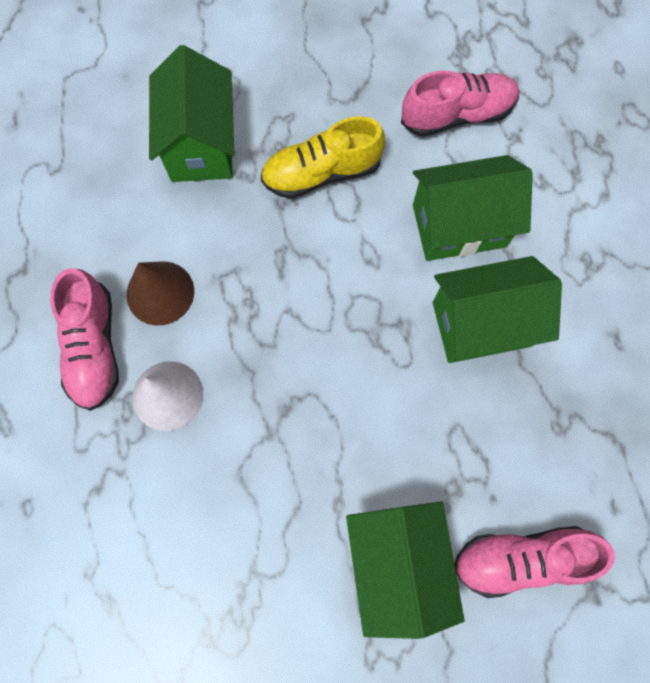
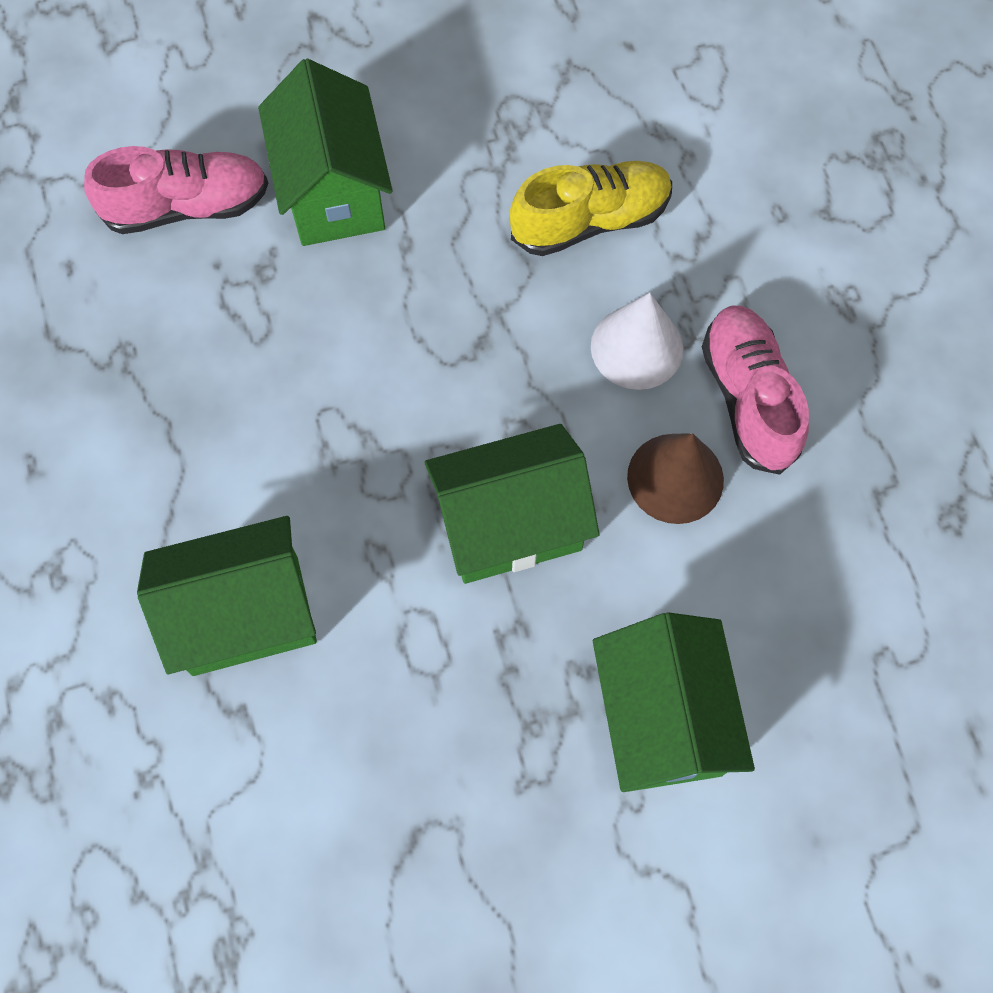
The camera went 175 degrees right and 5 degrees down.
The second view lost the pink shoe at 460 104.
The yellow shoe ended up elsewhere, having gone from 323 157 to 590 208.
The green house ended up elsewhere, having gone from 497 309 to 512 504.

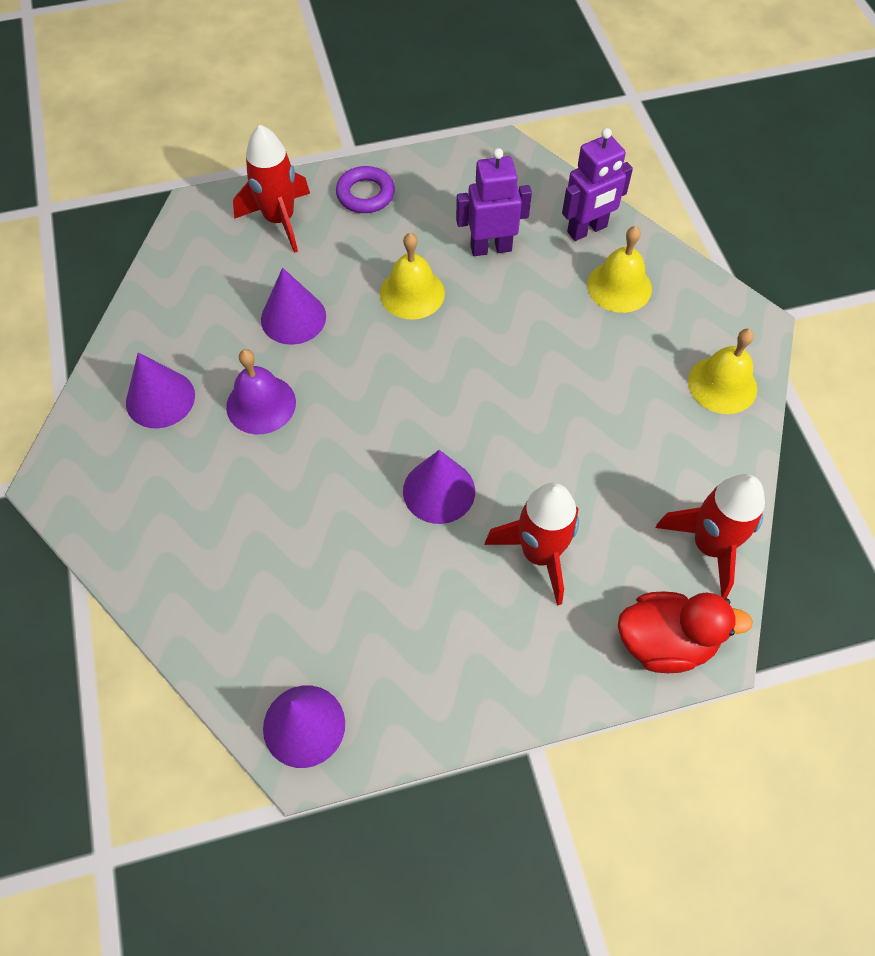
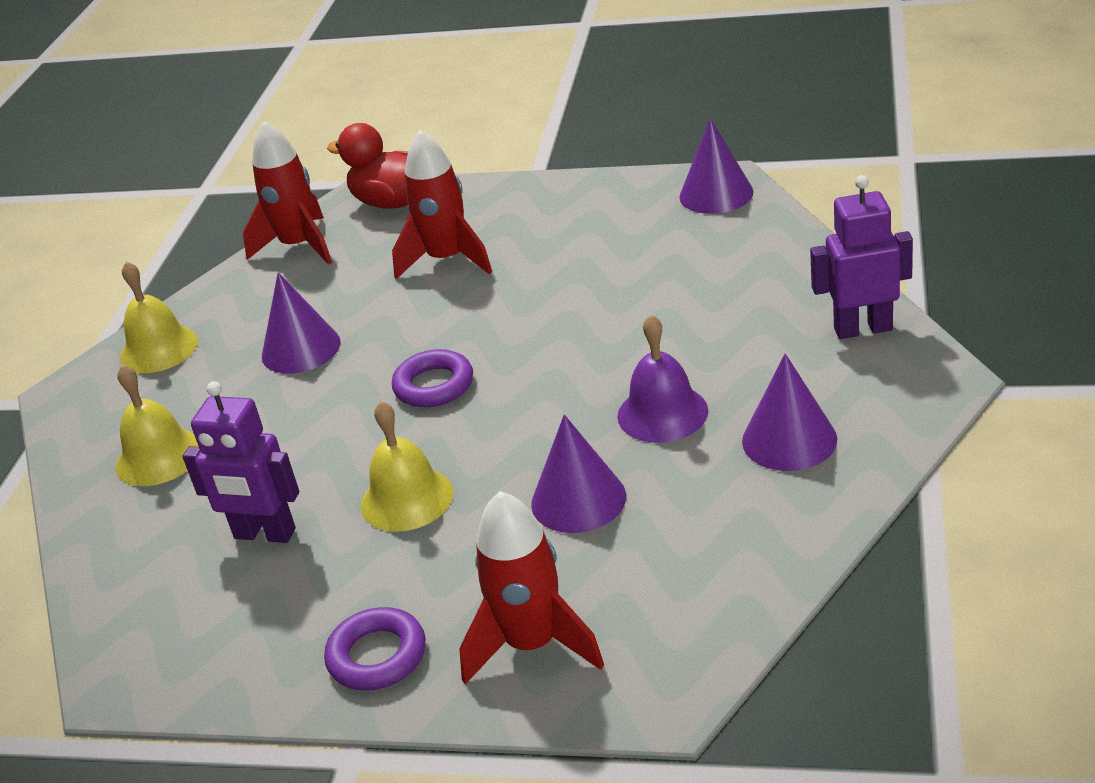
The camera went 150 degrees left and 25 degrees down.
The second view gained the purple ring at 432 378.
The purple cone ended up elsewhere, having gone from 439 487 to 301 323.
The purple robot ended up elsewhere, having gone from 597 184 to 861 257.

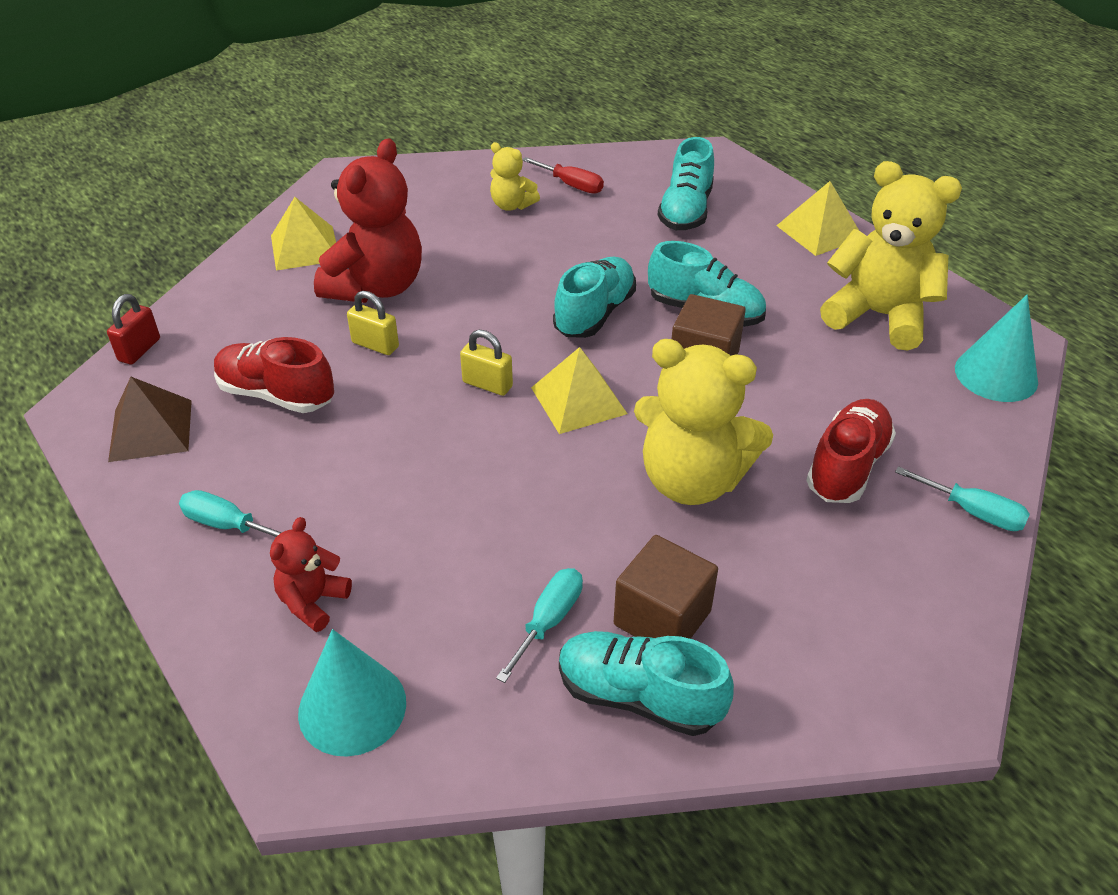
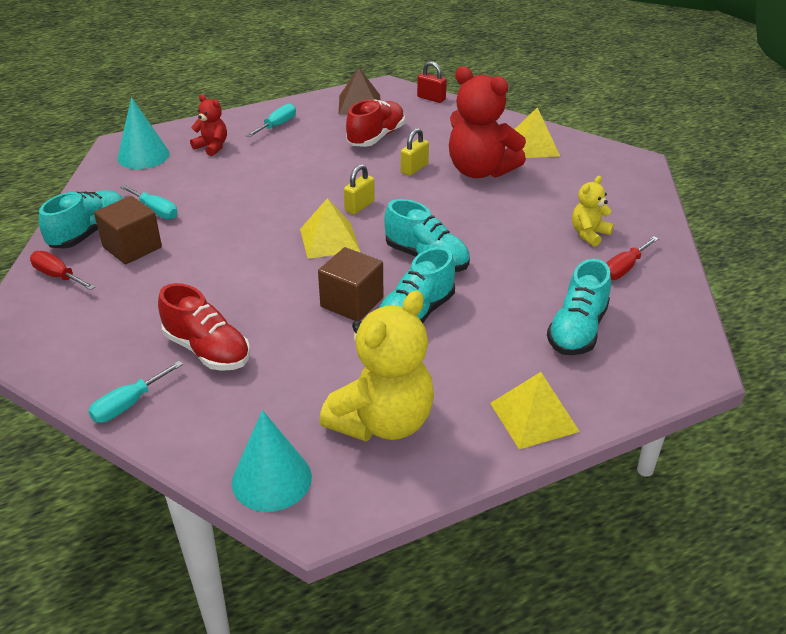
The camera went 100 degrees right and 5 degrees down.
The second view lost the yellow teddy bear at 703 422.
The second view gained the red screwdriver at 63 270.
The turquoise shoe at 685 183 ended up facing another way, 90 degrees counterclockwise from before.

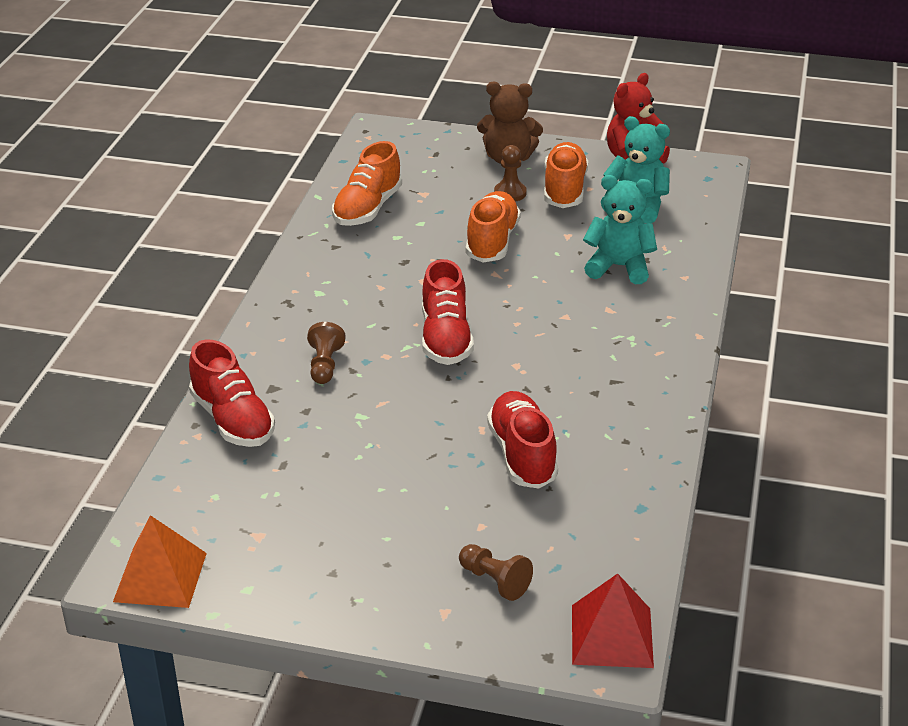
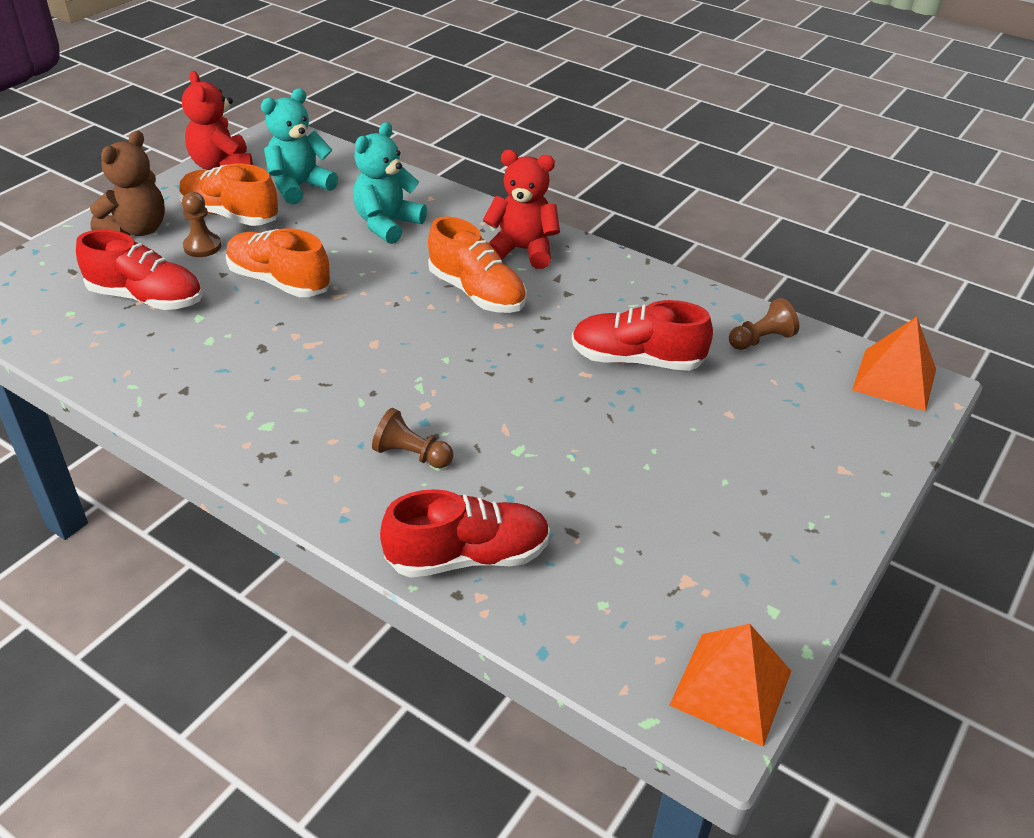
The camera went 70 degrees left and 5 degrees up.
The second view gained the red teddy bear at 521 209.
The orange shoe ended up elsewhere, having gone from 367 183 to 477 265.
The red shoe ended up elsewhere, having gone from 448 312 to 139 270.
The brown pawn ended up elsewhere, having gone from 496 572 to 764 324.
What was the red pyramid at 613 621 turned into the orange pyramid at 894 364.

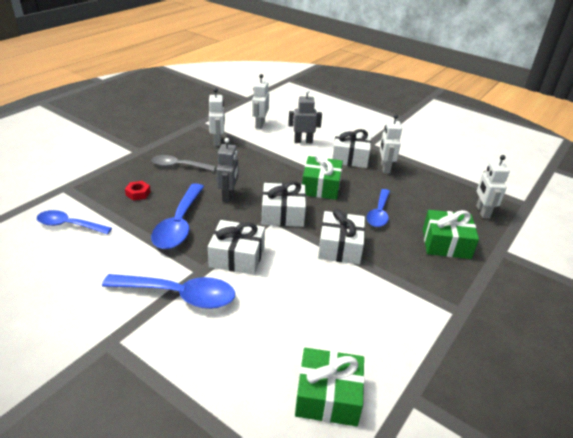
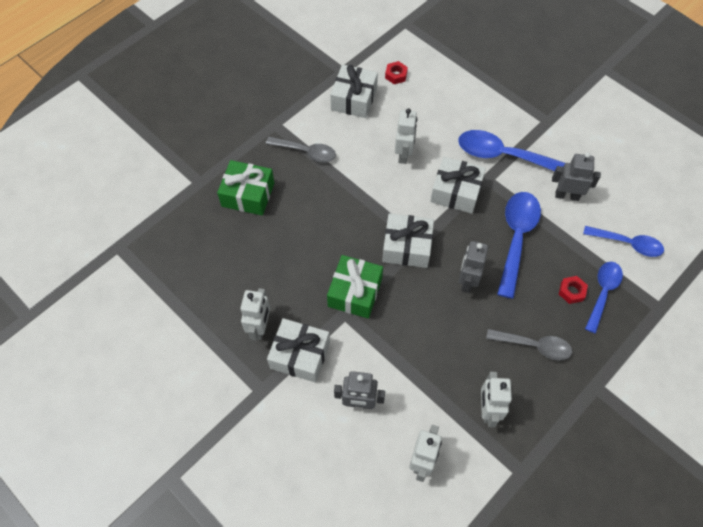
The camera went 170 degrees left and 25 degrees up.
The second view gained the grey spoon at 301 149.
The second view gained the grey robot at 576 176.
The white gift ended up elsewhere, having gone from 341 236 to 354 91.
The blue spoon ended up elsewhere, having gone from 378 208 to 604 297.
The white robot ended up elsewhere, having gone from 493 187 to 406 136.
Where the green gift stood at 330 387, the red nut came to stand at 396 72.

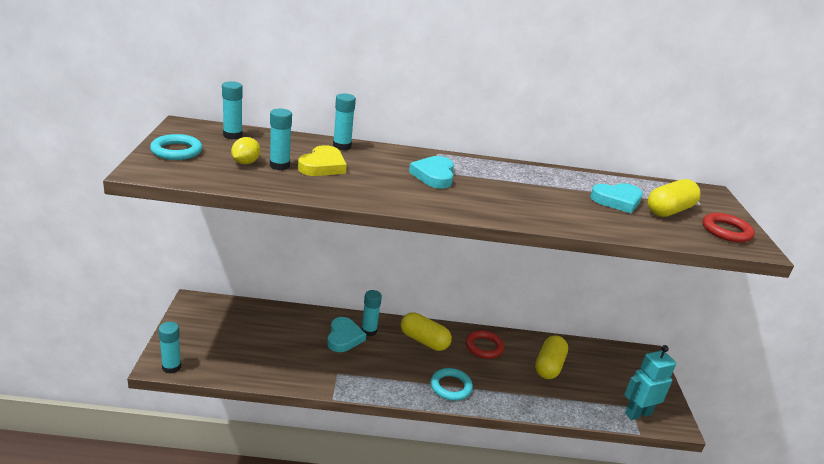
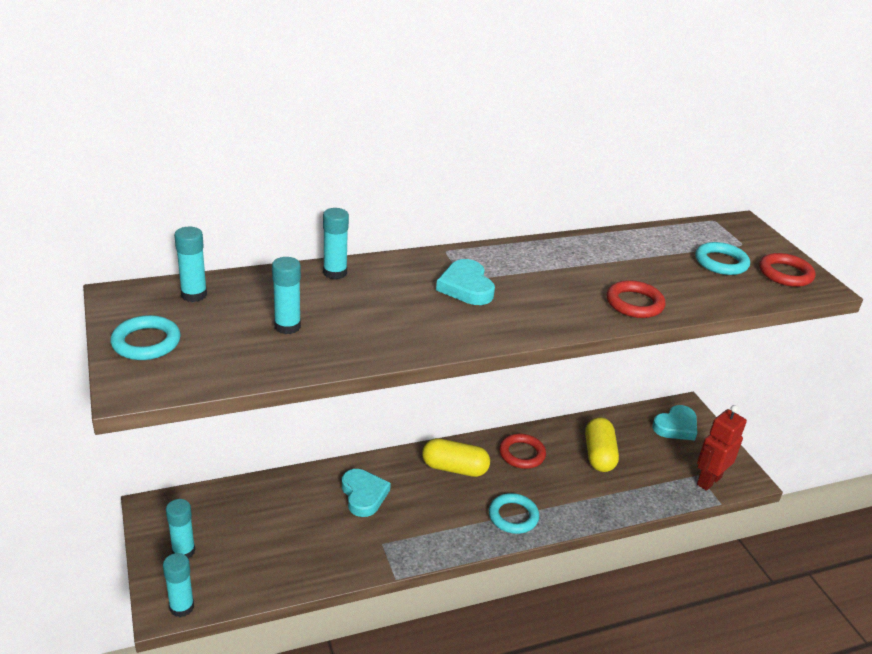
The camera went 20 degrees left and 5 degrees up.
The second view lost the yellow lemon at 245 151.
The second view lost the yellow heart at 322 160.
The second view gained the red ring at 636 299.
The turquoise glue stick ended up elsewhere, having gone from 371 313 to 180 529.
The turquoise heart ended up elsewhere, having gone from 616 198 to 674 423.
Where the yellow capsule stood at 674 198, the turquoise ring came to stand at 722 258.
What was the turquoise robot at 650 382 turned into the red robot at 722 448.

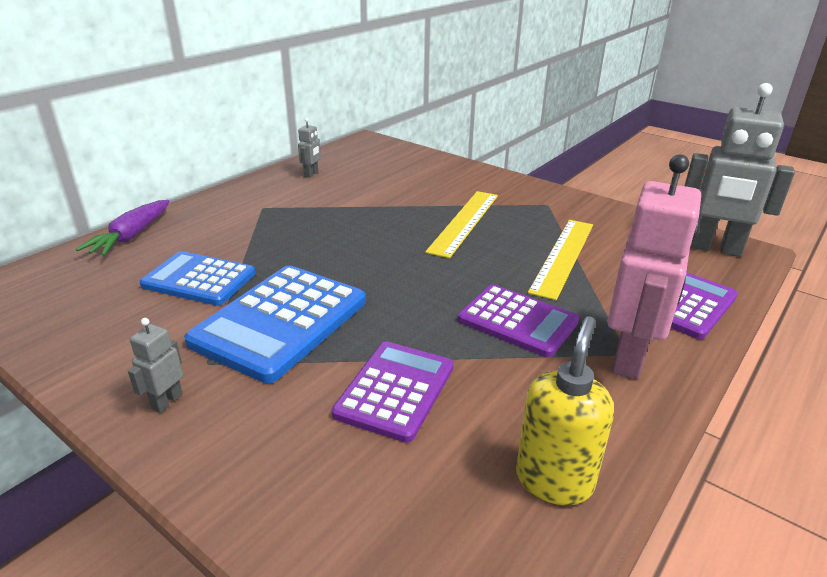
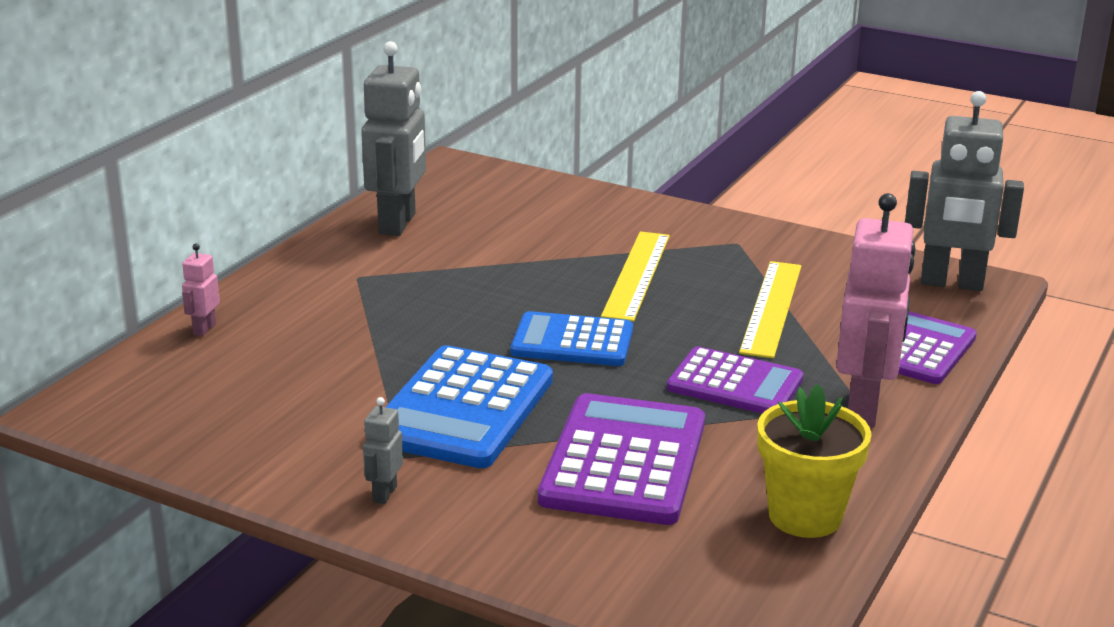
The camera went 10 degrees left and 5 degrees down.
The blue calculator ended up elsewhere, having gone from 197 278 to 572 338.
Where the purple carrot stood at 122 228, the pink robot came to stand at 201 290.
Where the yellow soap dispenser stood at 565 410, the yellow flower pot came to stand at 814 461.
The size of the grey robot at 309 148 changed by a factor of 2.28.
The size of the purple calculator at 393 392 changed by a factor of 1.50.

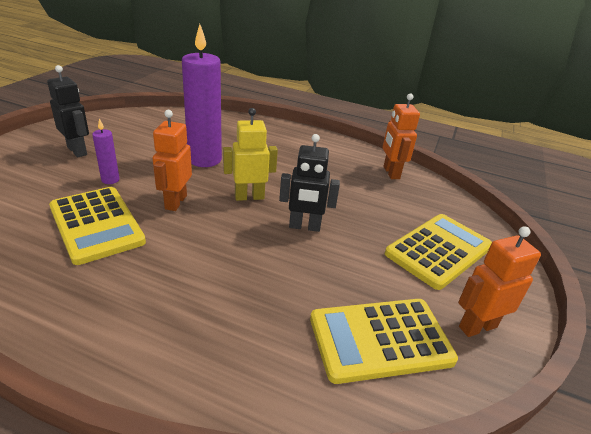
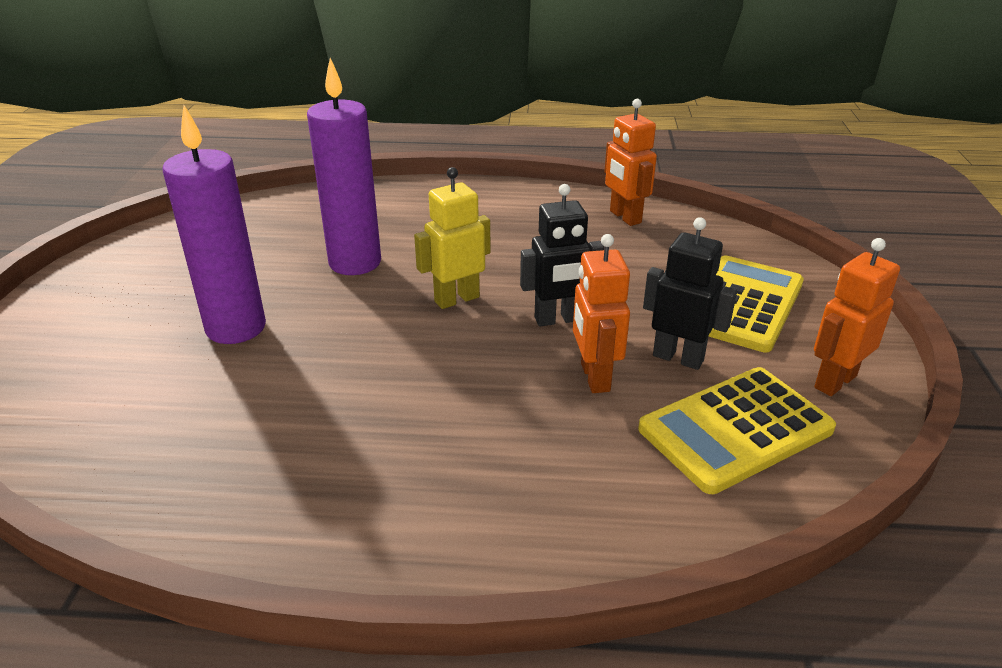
The camera went 15 degrees left and 0 degrees up.
The second view lost the yellow calculator at 97 226.
The black robot ended up elsewhere, having gone from 68 111 to 690 293.
The orange robot ended up elsewhere, having gone from 172 160 to 601 313.
The size of the purple candle at 106 151 changed by a factor of 2.16.

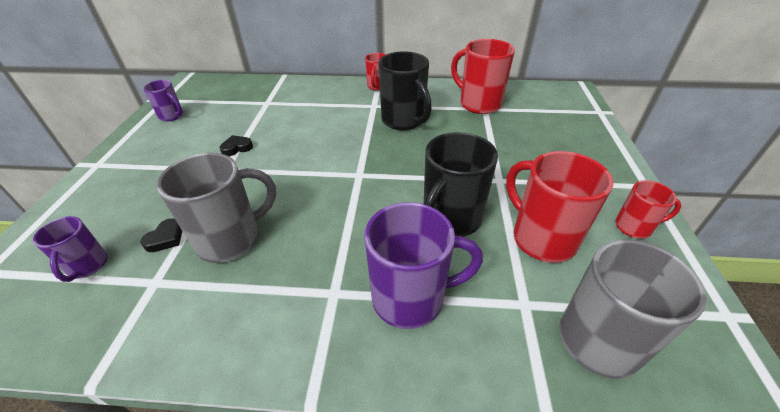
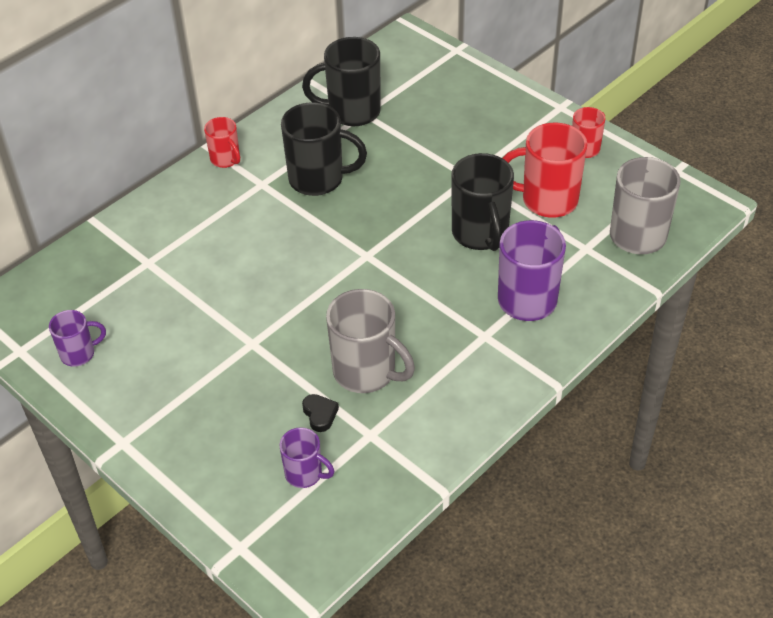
The camera went 50 degrees left and 5 degrees up.
The second view lost the black heart at 236 145.
What was the red mug at 483 76 turned into the black mug at 341 81.
The grey mug at 216 208 ended up facing another way, 120 degrees clockwise from before.

